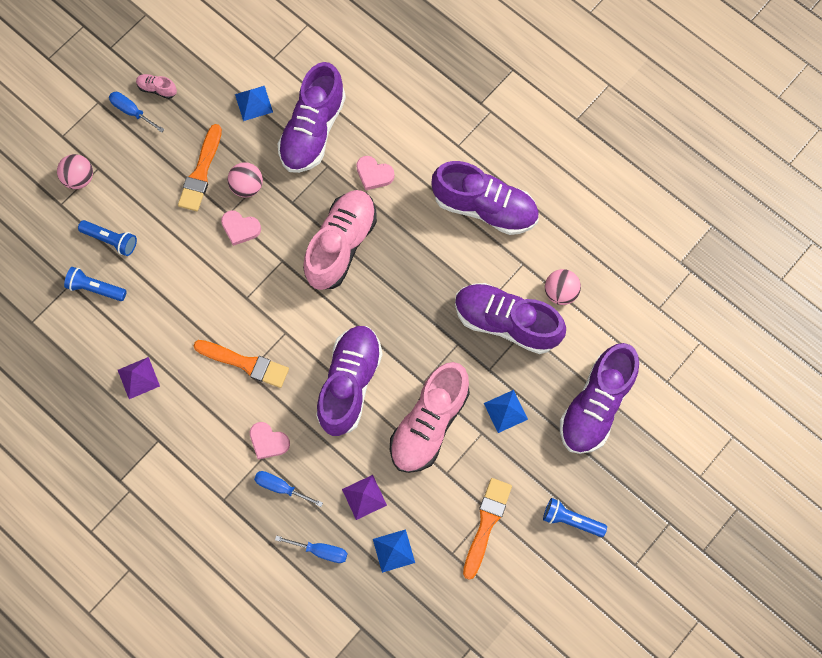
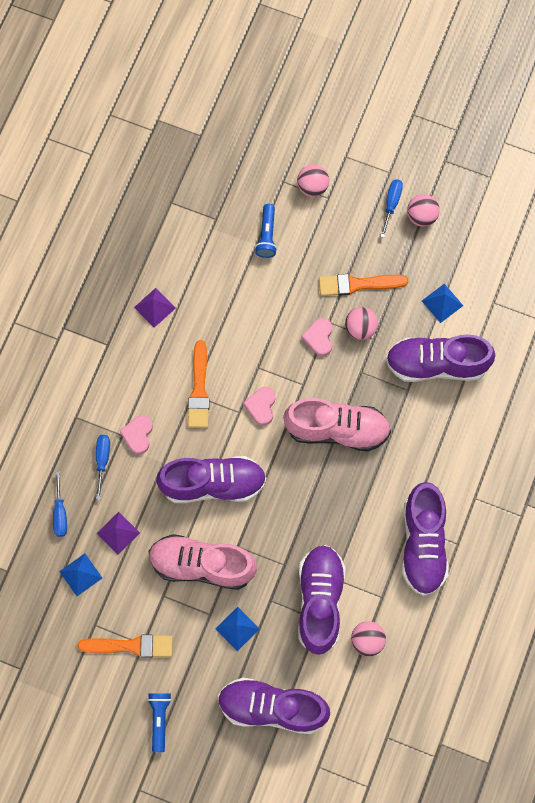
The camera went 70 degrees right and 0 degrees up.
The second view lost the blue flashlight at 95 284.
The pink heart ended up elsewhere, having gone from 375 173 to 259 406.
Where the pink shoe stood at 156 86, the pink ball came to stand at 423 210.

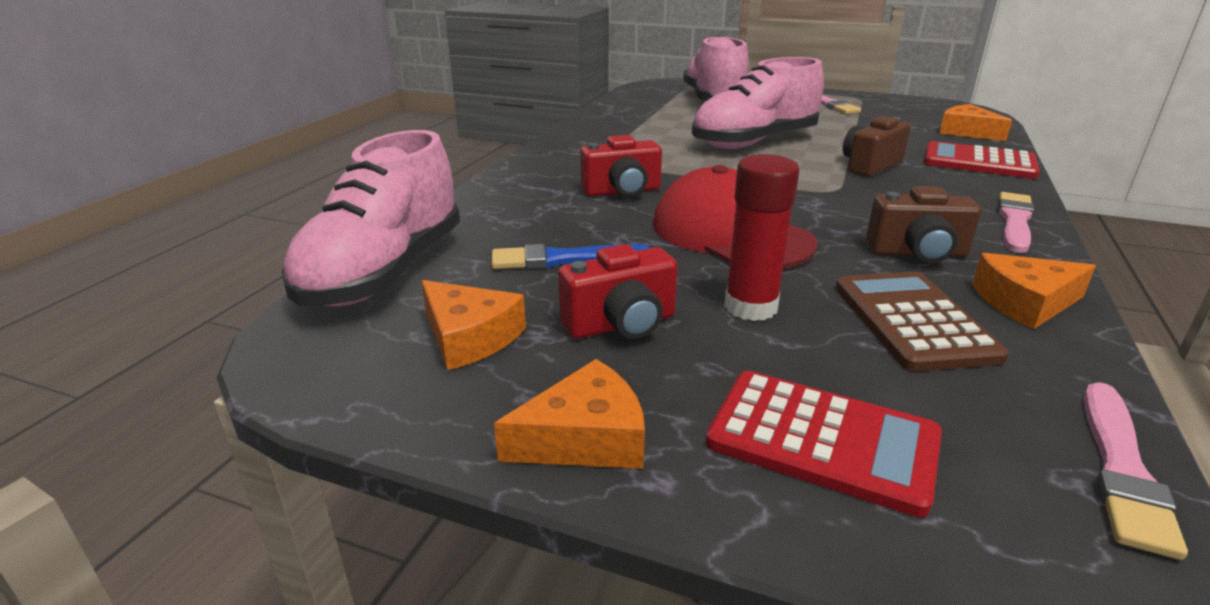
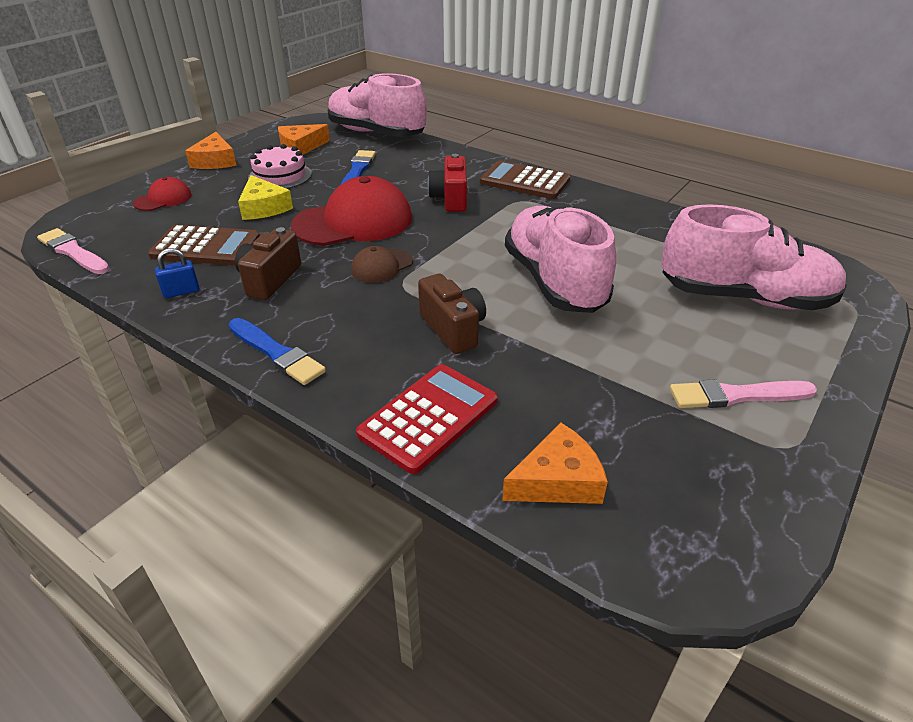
The camera went 105 degrees right and 10 degrees up.
The second view gained the brown cap at 382 264.
The second view gained the brown calculator at 525 179.
Where the red camera stood at 618 291, the pink cake came to stand at 280 166.
Where the red calculator stood at 824 444, the red cap came to stand at 162 194.
Where the red glue stick stood at 761 237, the yellow cheese came to stand at 265 197.
Where the orange cheese stood at 1034 291, the blue padlock came to stand at 177 273.
What was the pink brush at 1016 222 turned into the blue brush at 277 351.

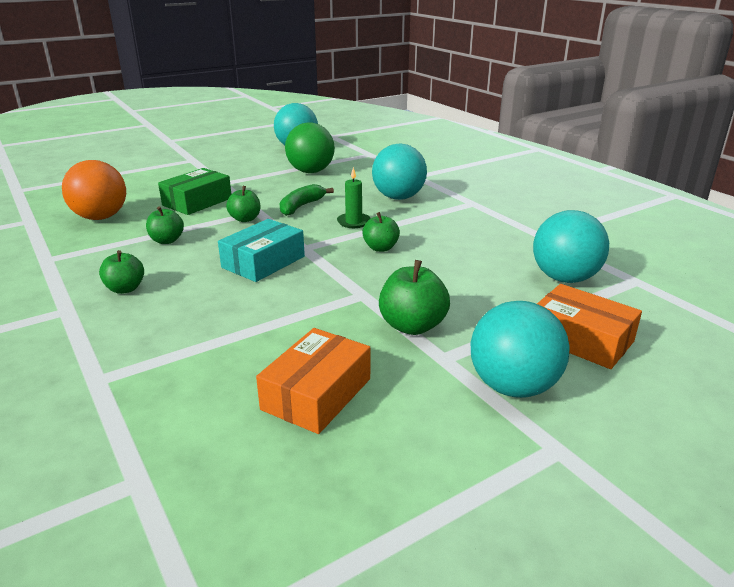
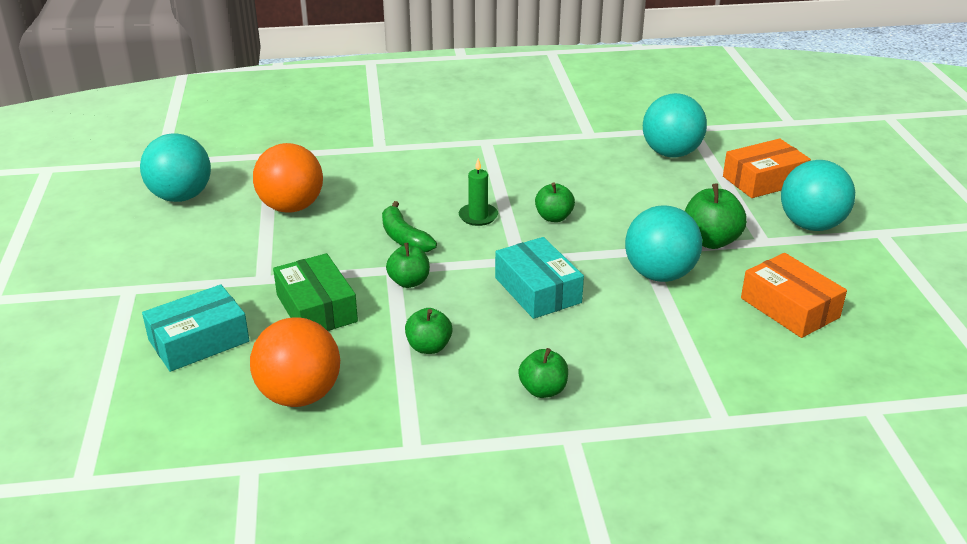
The camera went 65 degrees left and 5 degrees up.
The second view gained the turquoise box at 196 328.
The turquoise ball ended up elsewhere, having gone from 399 172 to 663 244.
What was the green ball at 310 147 turned into the orange ball at 288 178.

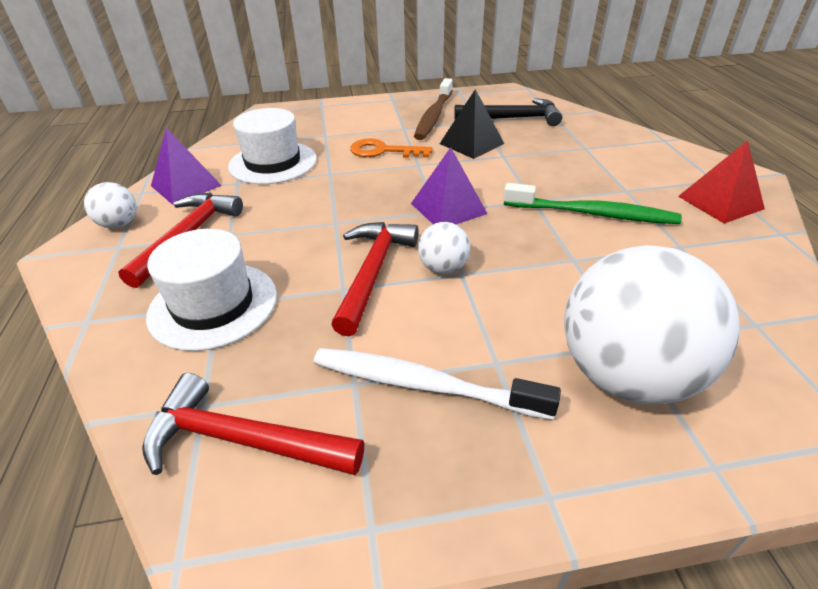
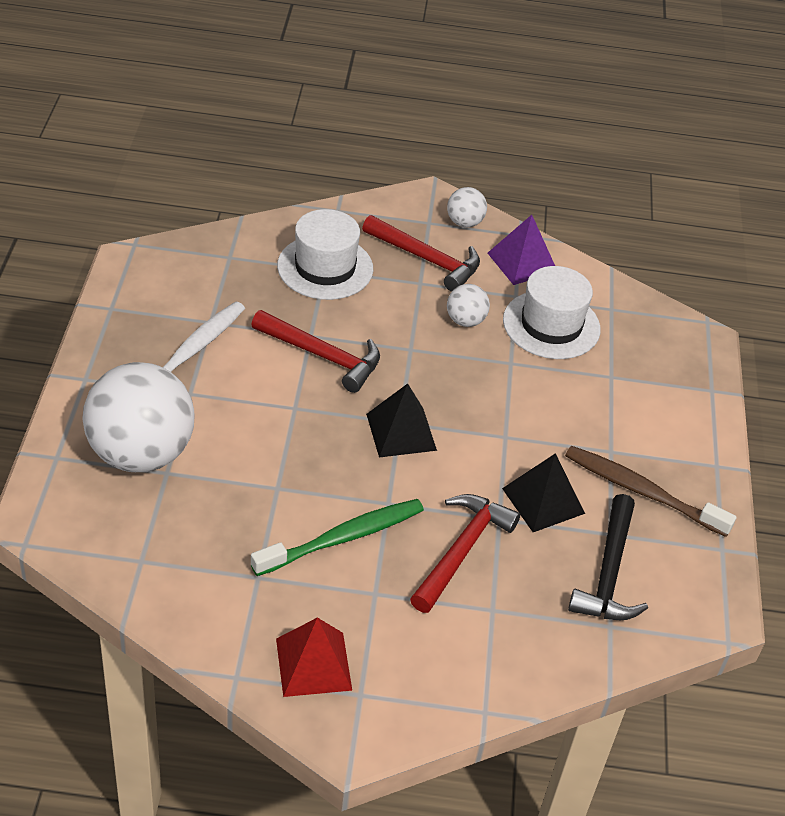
The camera went 100 degrees right and 5 degrees up.
The second view lost the orange key at 391 148.
The red hammer ended up elsewhere, having gone from 253 424 to 465 553.
The white ball ended up elsewhere, having gone from 444 248 to 468 305.
What was the purple pyramid at 449 185 turned into the black pyramid at 401 420.
The green toothbrush at 592 203 ended up facing another way, 150 degrees counterclockwise from before.

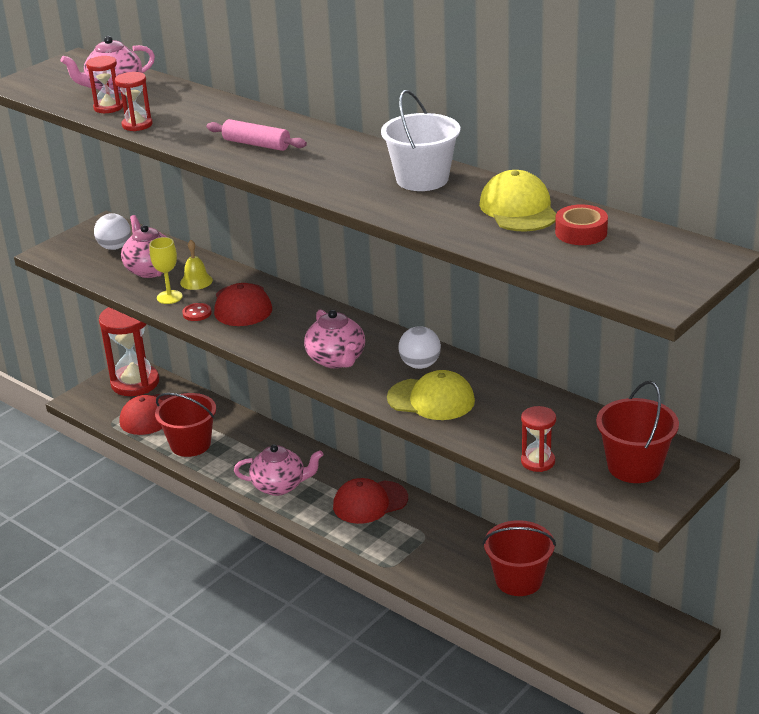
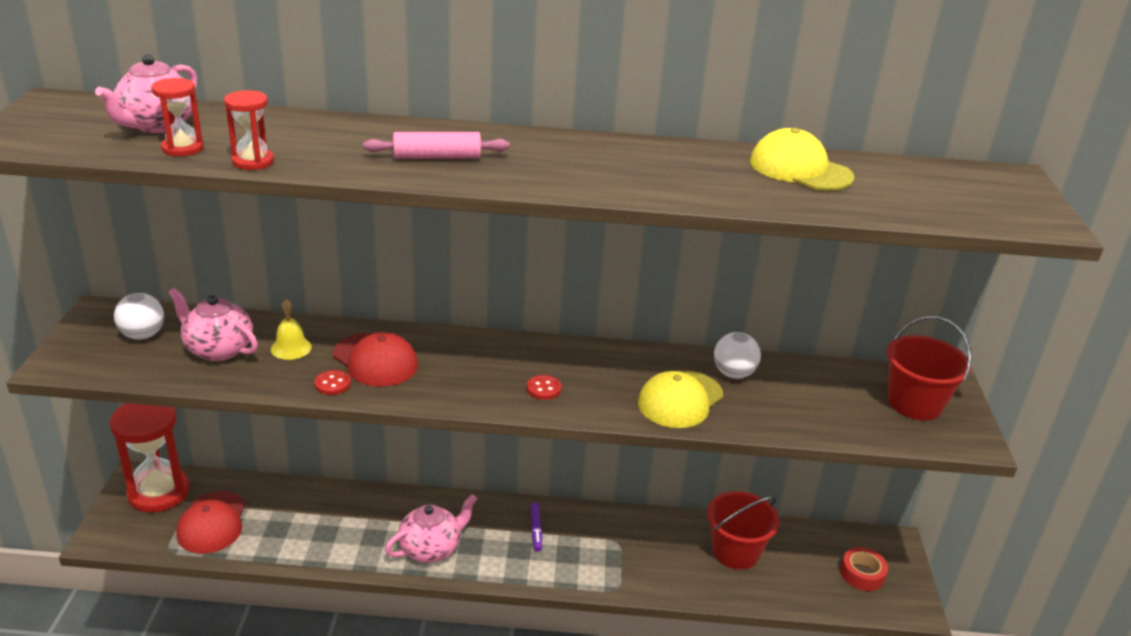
The camera went 40 degrees left and 0 degrees up.
The second view lost the yellow goblet at 166 270.
The second view lost the red bucket at 185 425.
The second view lost the white bucket at 420 140.
The second view lost the red hourglass at 538 439.
The white ball ended up elsewhere, having gone from 419 347 to 737 355.
The red tape ended up elsewhere, having gone from 581 224 to 864 569.
Where the pink teapot stood at 334 339, the red button came to stand at 544 387.
Where the red cap stood at 370 501, the purple marker came to stand at 536 526.
The yellow cap at 431 395 ended up facing another way, 150 degrees clockwise from before.

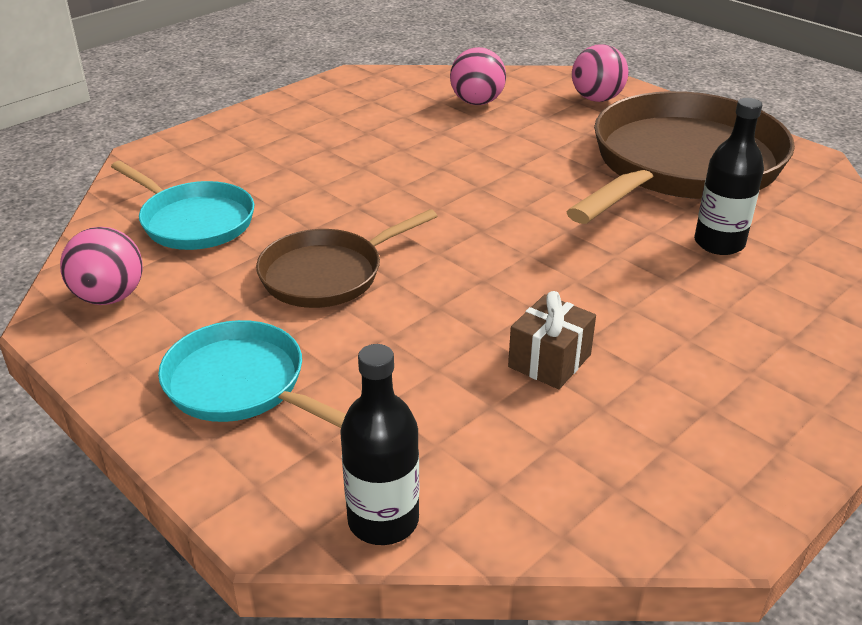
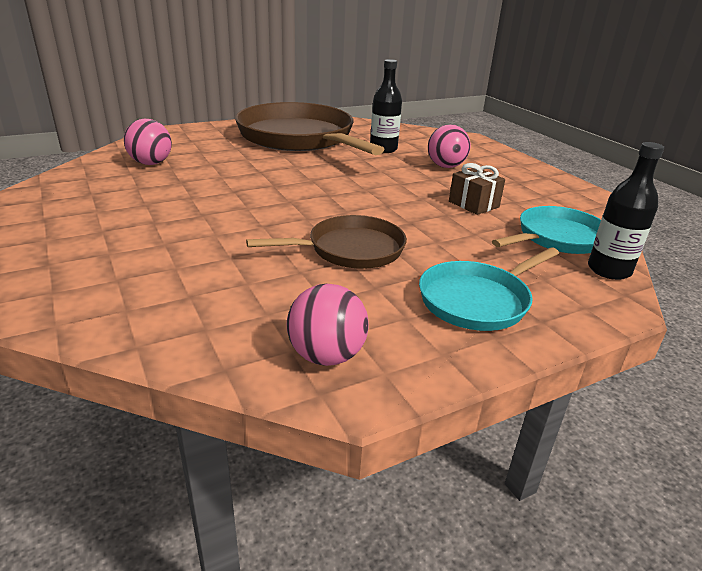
The camera went 75 degrees left and 5 degrees down.
The turquoise pan ended up elsewhere, having gone from 182 205 to 546 230.
The pink ball ended up elsewhere, having gone from 600 73 to 449 146.
The brown pan at 346 258 ended up facing another way, 90 degrees counterclockwise from before.

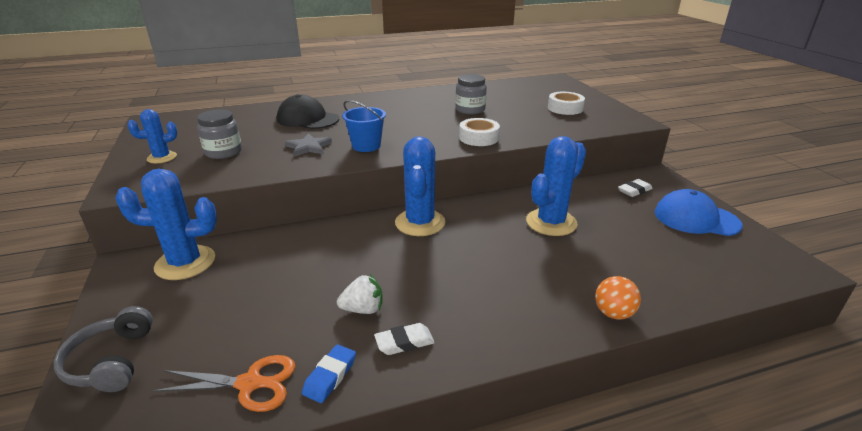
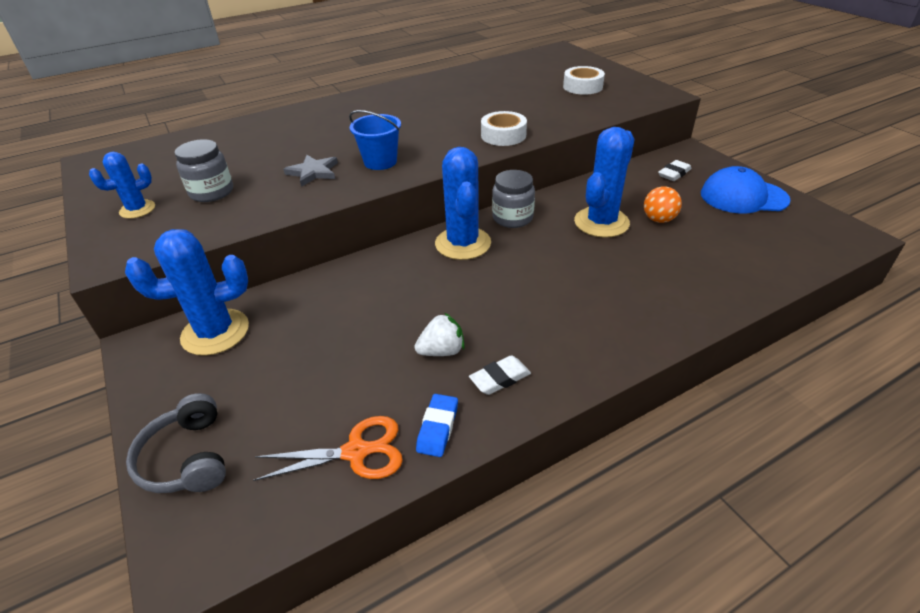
The camera went 10 degrees left and 10 degrees up.
The second view lost the black cap at 308 111.
The grey jar ended up elsewhere, having gone from 471 94 to 513 199.
The orange ball ended up elsewhere, having gone from 618 298 to 663 204.

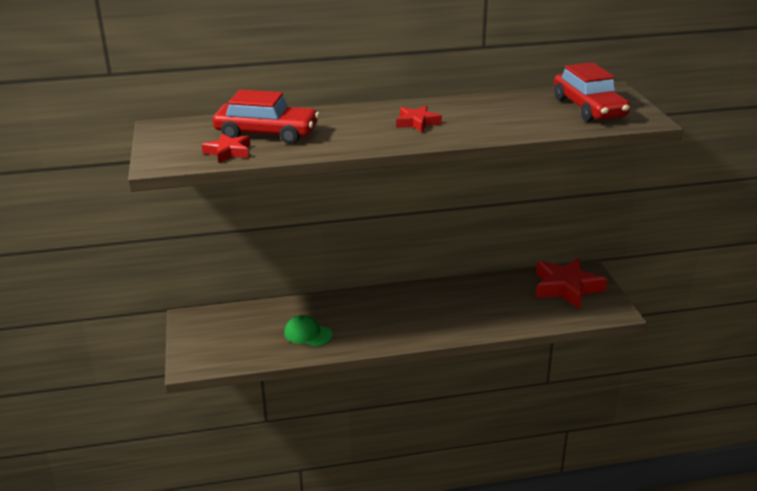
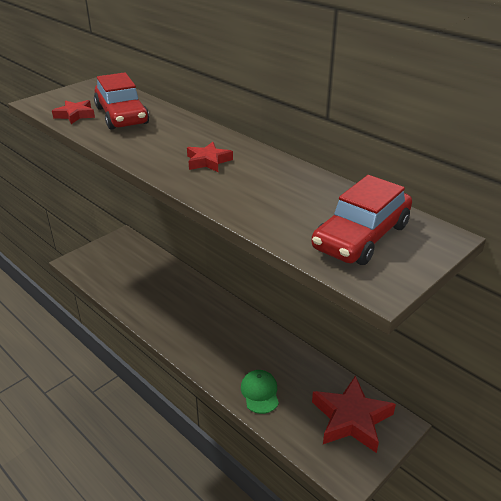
The camera went 55 degrees right and 5 degrees up.
The green cap ended up elsewhere, having gone from 308 331 to 260 392.

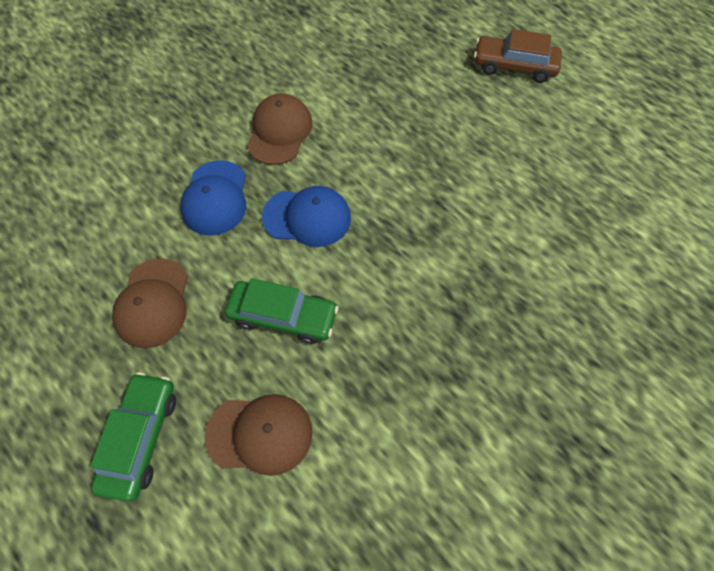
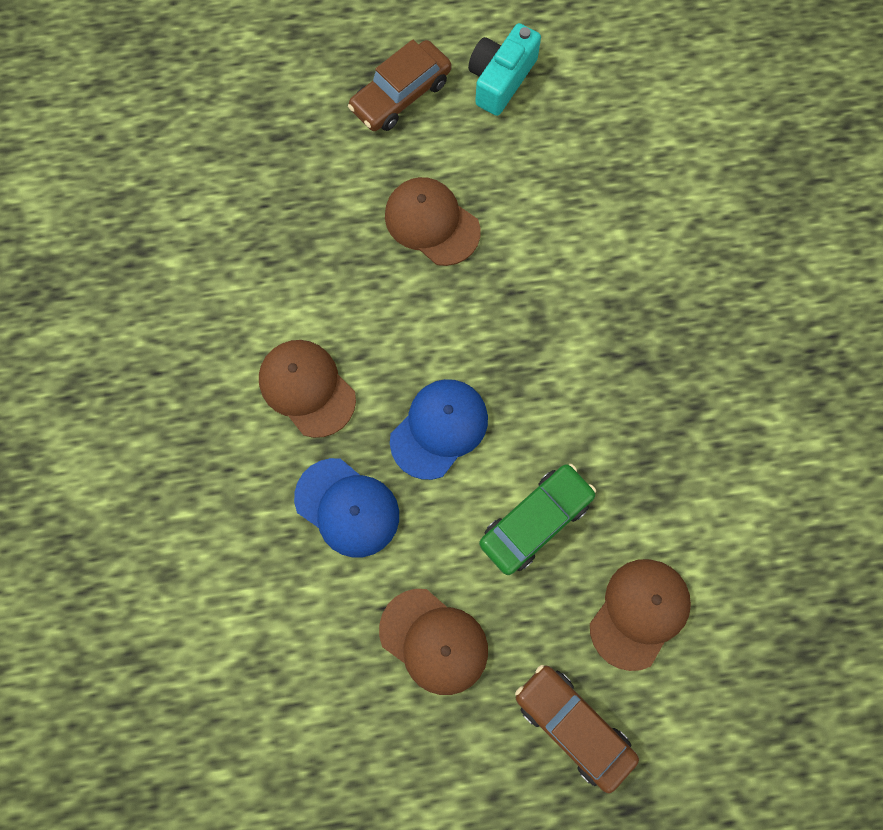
The camera went 55 degrees left and 10 degrees up.
The second view gained the brown cap at 433 221.
The second view gained the turquoise camera at 504 69.
What was the green car at 133 437 turned into the brown car at 577 729.

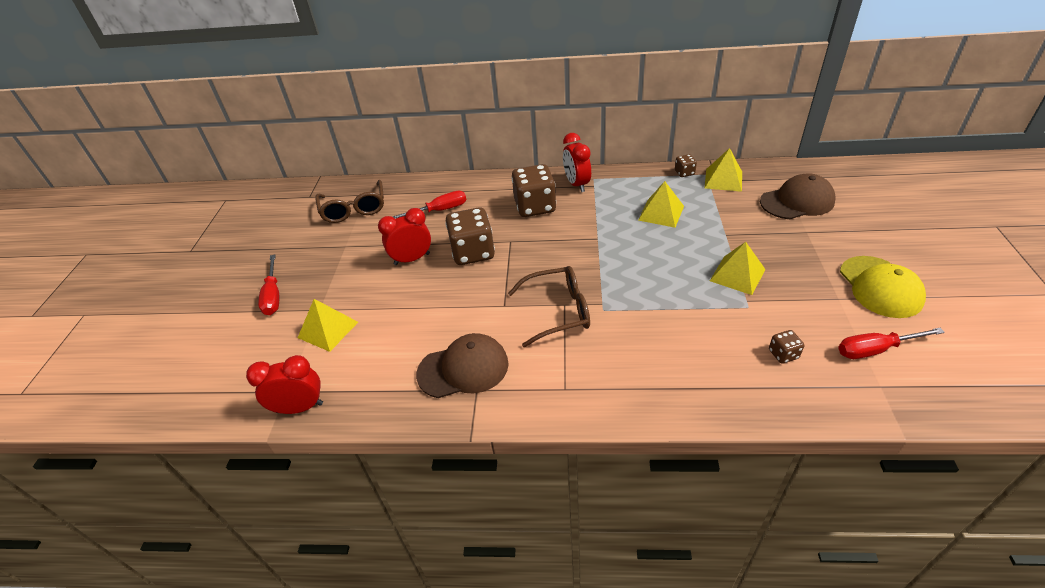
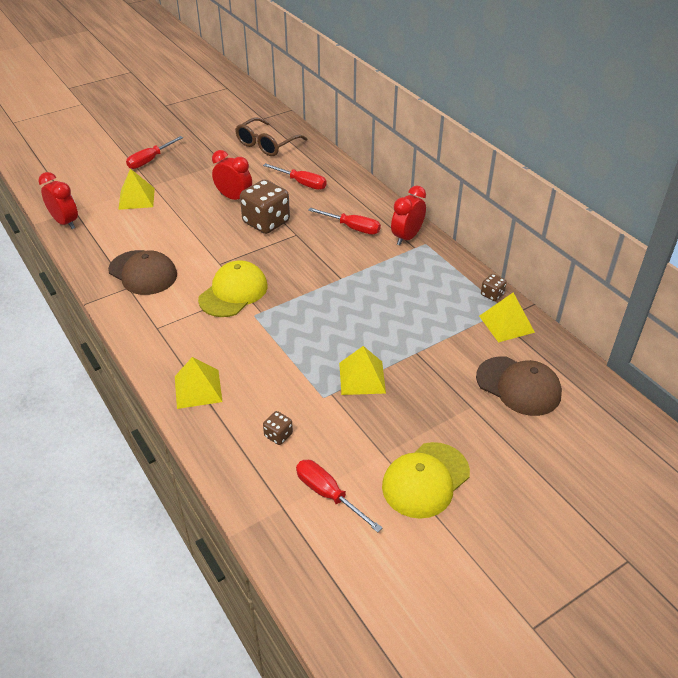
The camera went 50 degrees right and 0 degrees up.
The yellow pyramid ended up elsewhere, having gone from 661 204 to 199 383.
Where the brown glasses stood at 549 306, the yellow cap came to stand at 232 288.
Where the brown dice stood at 533 190, the red screwdriver came to stand at 344 221.

